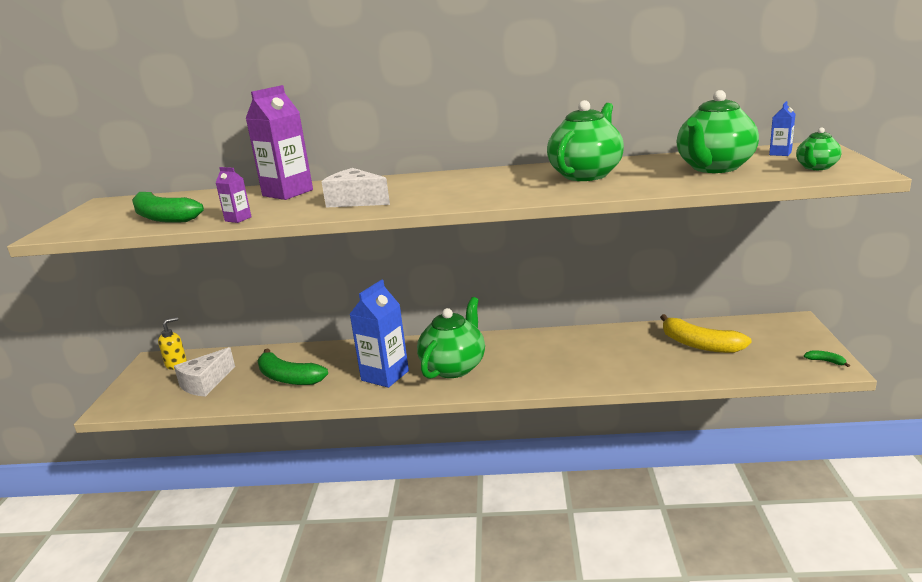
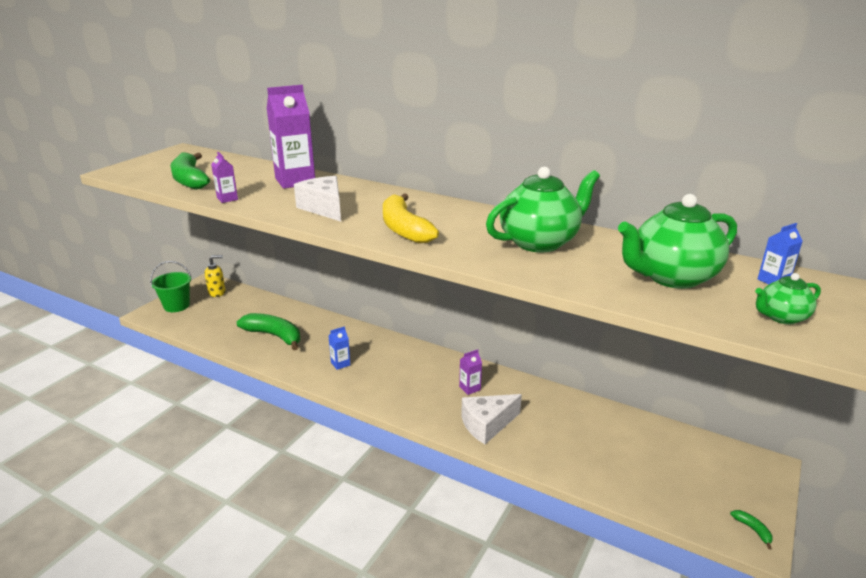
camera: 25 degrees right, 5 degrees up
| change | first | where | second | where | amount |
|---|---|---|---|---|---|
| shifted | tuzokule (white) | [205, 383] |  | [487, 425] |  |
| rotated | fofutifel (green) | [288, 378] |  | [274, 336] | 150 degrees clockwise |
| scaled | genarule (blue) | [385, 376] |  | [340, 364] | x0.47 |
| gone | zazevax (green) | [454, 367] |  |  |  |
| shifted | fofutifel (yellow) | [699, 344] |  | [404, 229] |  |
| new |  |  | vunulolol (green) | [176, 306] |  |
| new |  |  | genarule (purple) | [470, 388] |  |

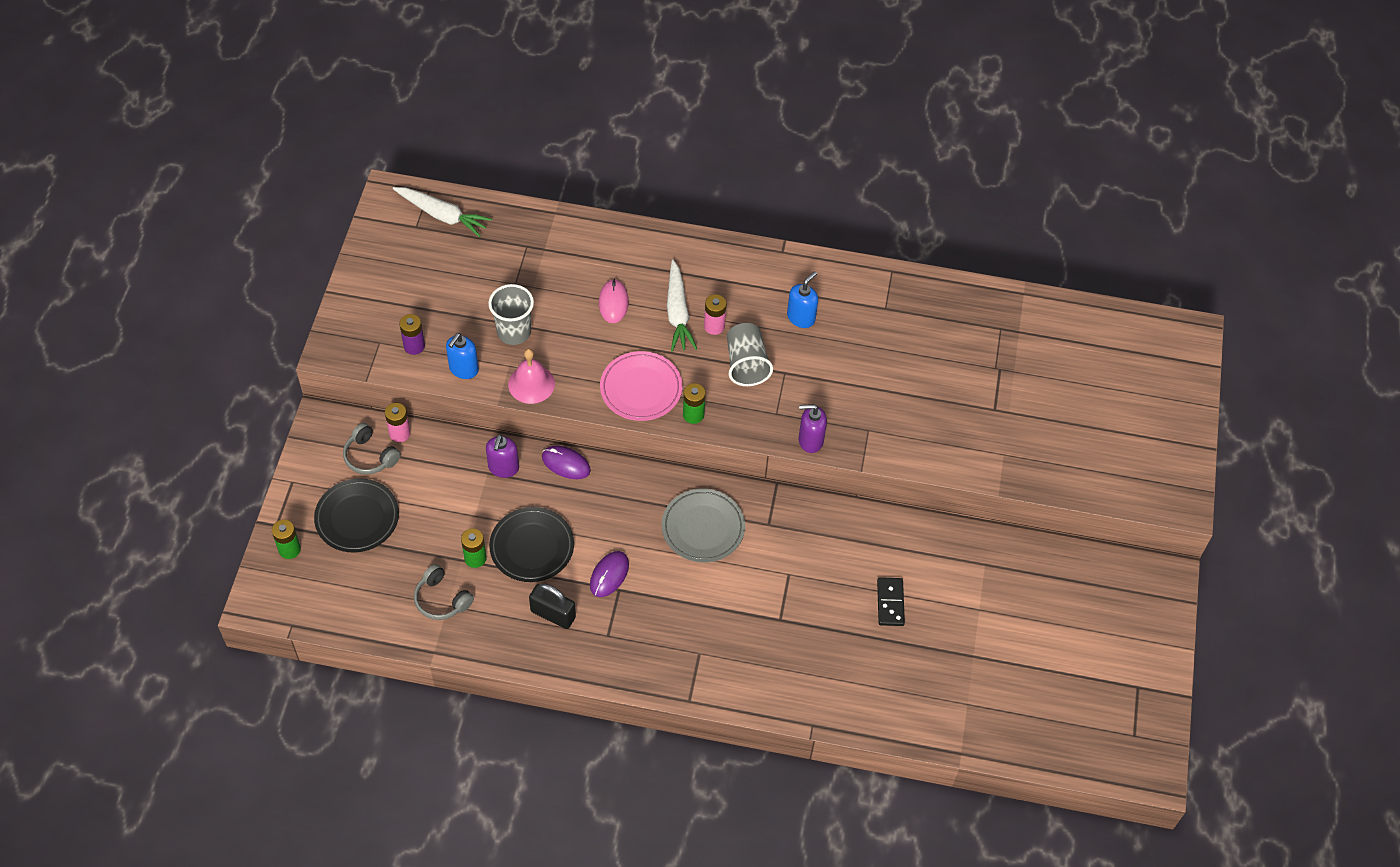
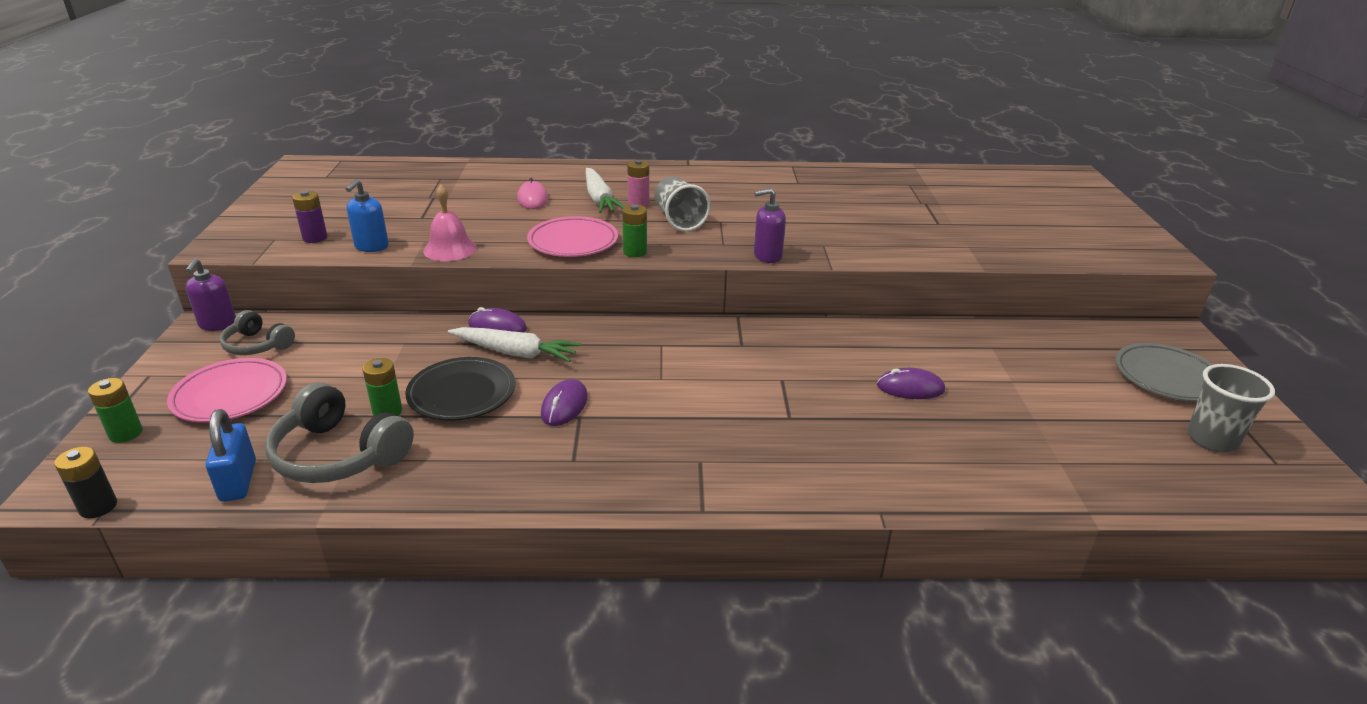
camera: 10 degrees left, 25 degrees down
| change | first | where | second | where | amount |
|---|---|---|---|---|---|
| repainted | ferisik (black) | [357, 518] | ferisik (pink) | [230, 395] |  |
| gone | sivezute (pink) | [400, 433] |  |  |  |
| shifted | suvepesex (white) | [442, 215] |  | [516, 353] |  |
| scaled | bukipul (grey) | [442, 599] |  | [339, 454] | x1.67 |
| shifted | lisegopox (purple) | [503, 468] |  | [218, 324] |  |
| shifted | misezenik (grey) | [514, 332] |  | [1212, 439] |  |
| gone | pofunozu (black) | [553, 614] |  |  |  |
| shifted | ferisik (grey) | [703, 528] |  | [1167, 377] |  |
| gone | lisegopox (blue) | [801, 317] |  |  |  |
| swapped | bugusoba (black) | [890, 603] | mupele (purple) | [910, 388] |  |
| new |  |  | sivezute (black) | [98, 507] |  |
| new |  |  | pofunozu (blue) | [238, 481] |  |

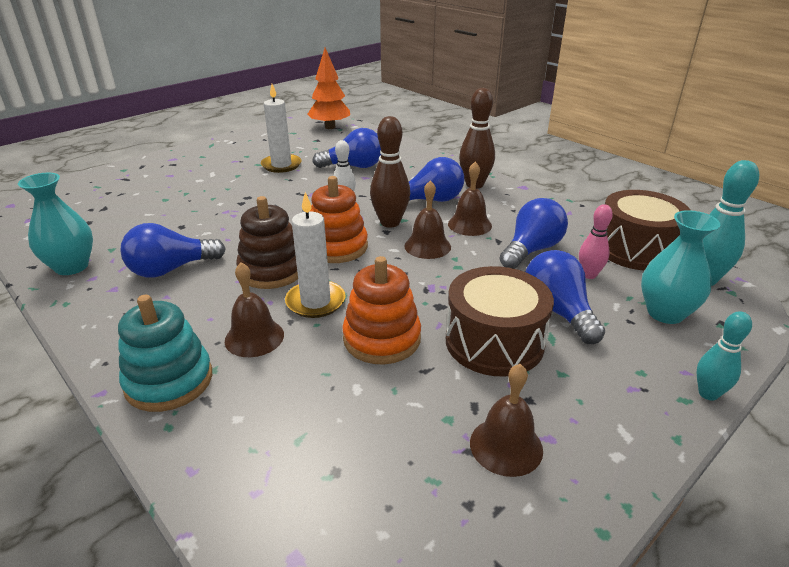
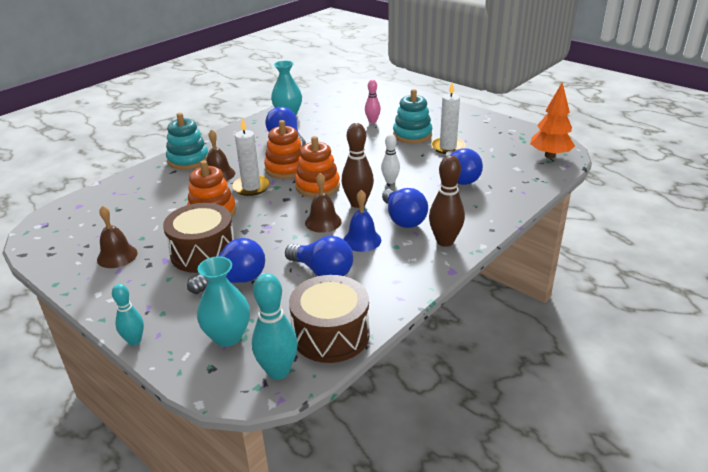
camera: 85 degrees right, 0 degrees up
| change | first | where | second | where | amount |
|---|---|---|---|---|---|
| repainted | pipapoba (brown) | [272, 270] | pipapoba (orange) | [286, 168] |  |
| repainted | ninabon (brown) | [469, 224] | ninabon (blue) | [362, 240] |  |
| shifted | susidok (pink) | [589, 275] |  | [372, 121] |  |
| new |  |  | pipapoba (turquoise) | [412, 135] |  |

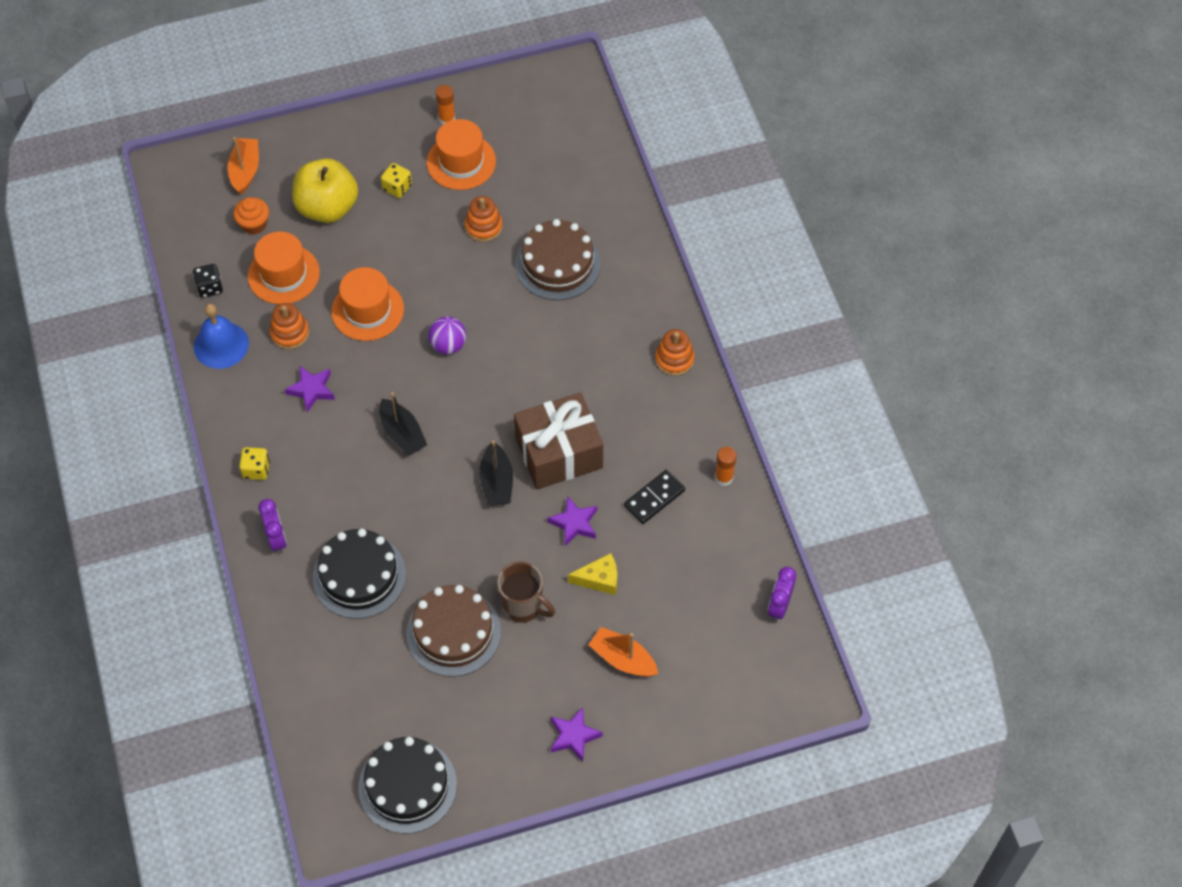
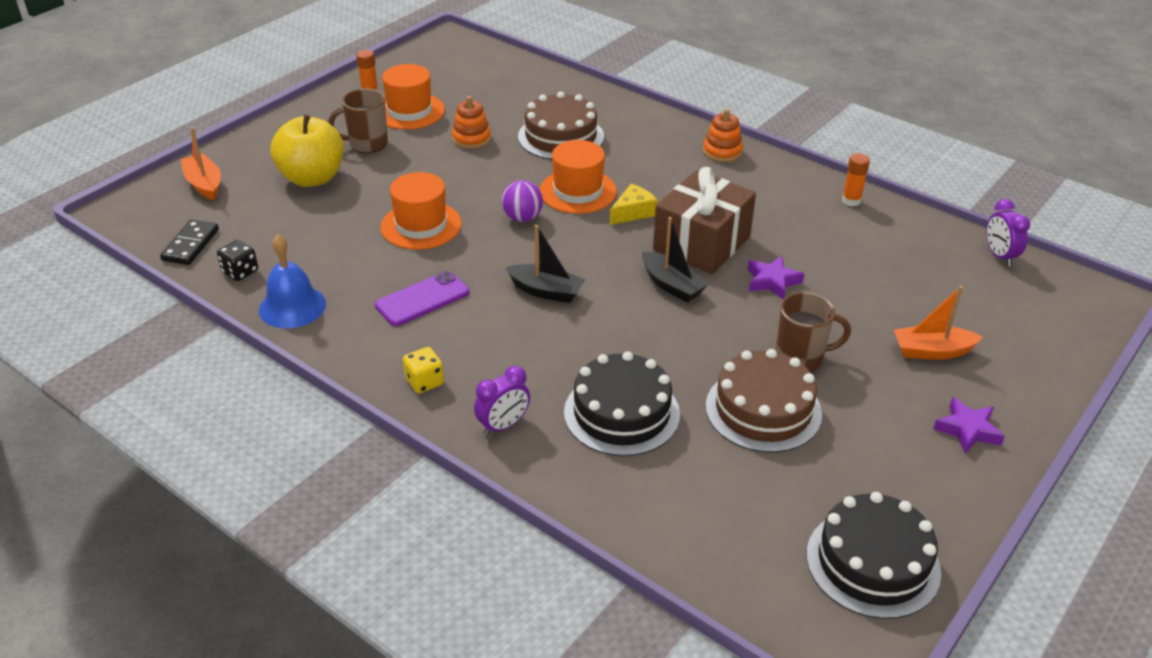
camera: 35 degrees left, 20 degrees down
| change | first | where | second | where | amount |
|---|---|---|---|---|---|
| gone | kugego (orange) | [254, 224] |  |  |  |
| shifted | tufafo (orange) | [283, 274] |  | [578, 191] |  |
| rotated | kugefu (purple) | [276, 539] |  | [503, 425] | 105 degrees clockwise |
| gone | pipapoba (orange) | [290, 333] |  |  |  |
| swapped | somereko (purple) | [311, 390] | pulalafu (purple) | [422, 299] |  |
| swapped | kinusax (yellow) | [397, 187] | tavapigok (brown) | [367, 144] |  |
| shifted | tuzokule (yellow) | [599, 579] |  | [633, 212] |  |
| shifted | bugusoba (black) | [654, 498] |  | [191, 245] |  |

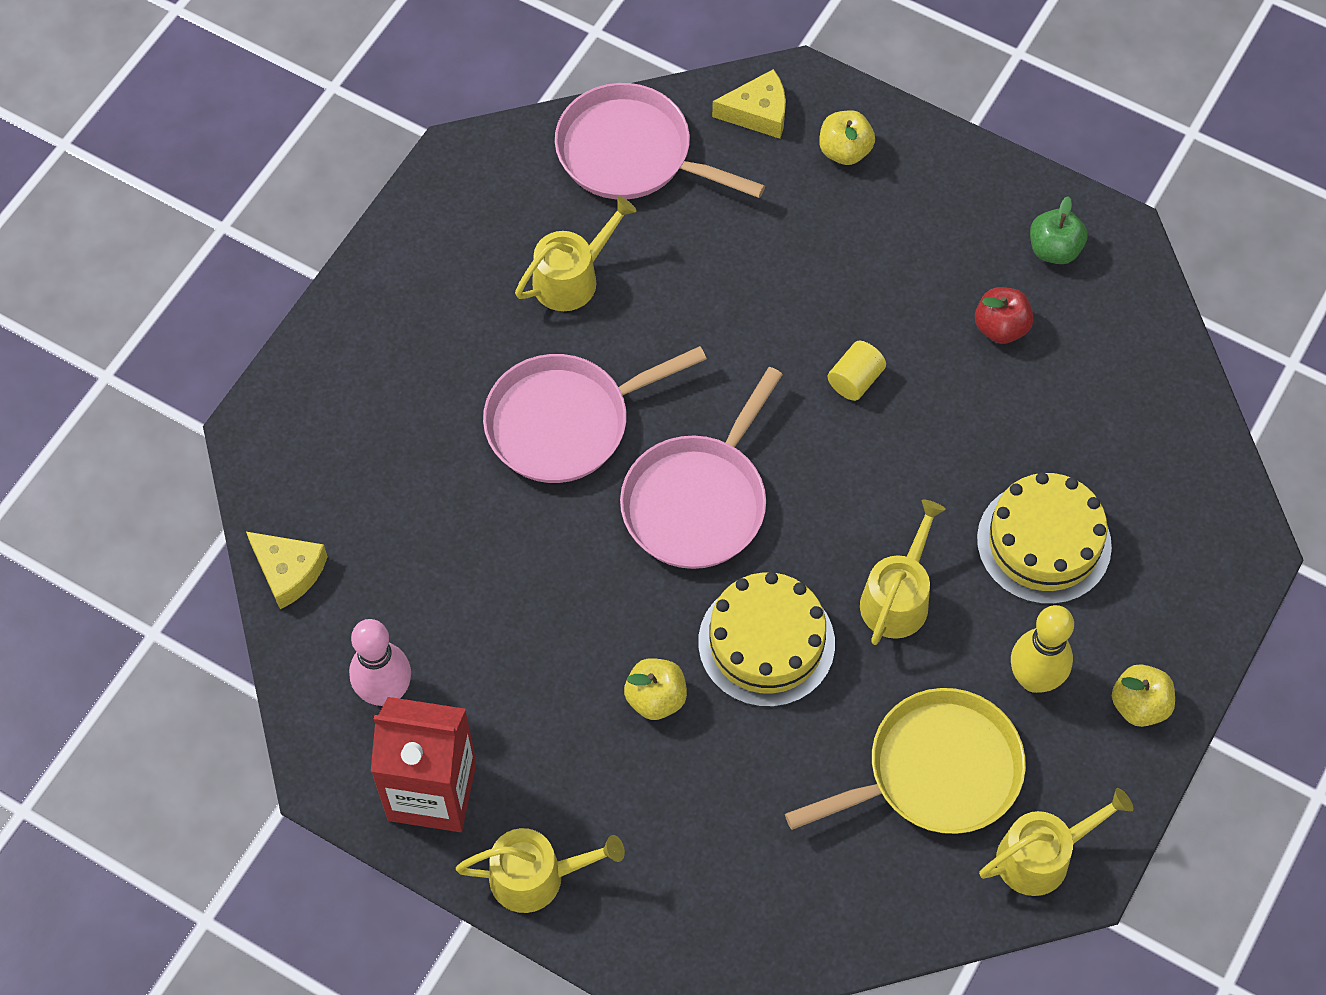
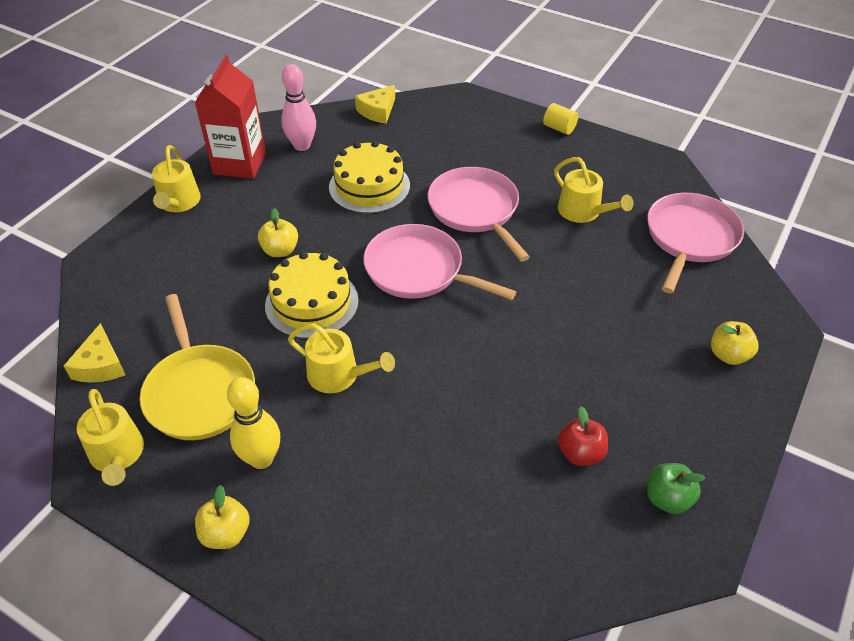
camera: 90 degrees right, 15 degrees down
| change | first | where | second | where | amount |
|---|---|---|---|---|---|
| shifted | tuzokule (yellow) | [758, 113] |  | [100, 365] |  |
| shifted | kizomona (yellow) | [855, 380] |  | [559, 128] |  |
| shifted | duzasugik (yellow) | [1044, 542] |  | [369, 186] |  |

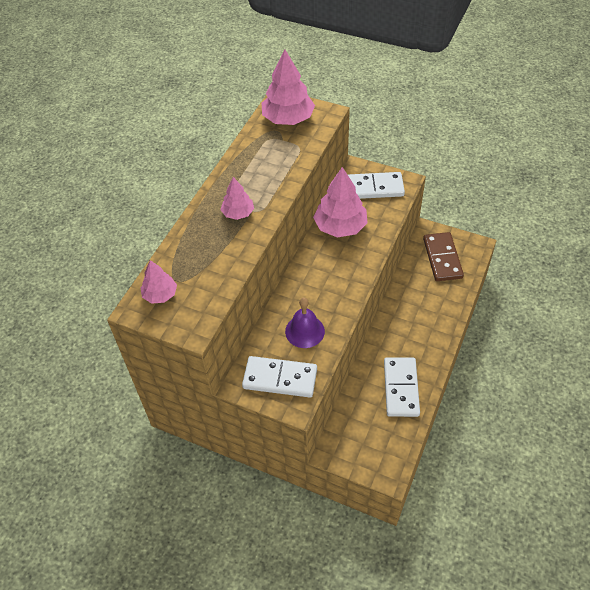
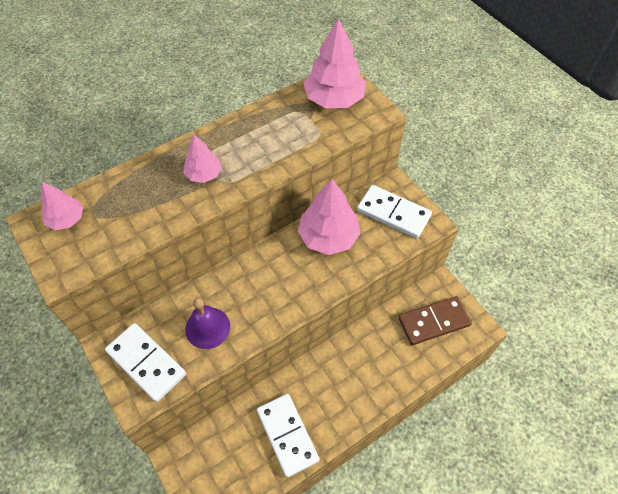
camera: 30 degrees right, 5 degrees up
| change | first | where | second | where | amount |
|---|---|---|---|---|---|
| rotated | bugusoba (white) | [401, 388] |  | [287, 435] | 60 degrees counterclockwise |
| rotated | bugusoba (brown) | [442, 258] |  | [434, 322] | 45 degrees clockwise |

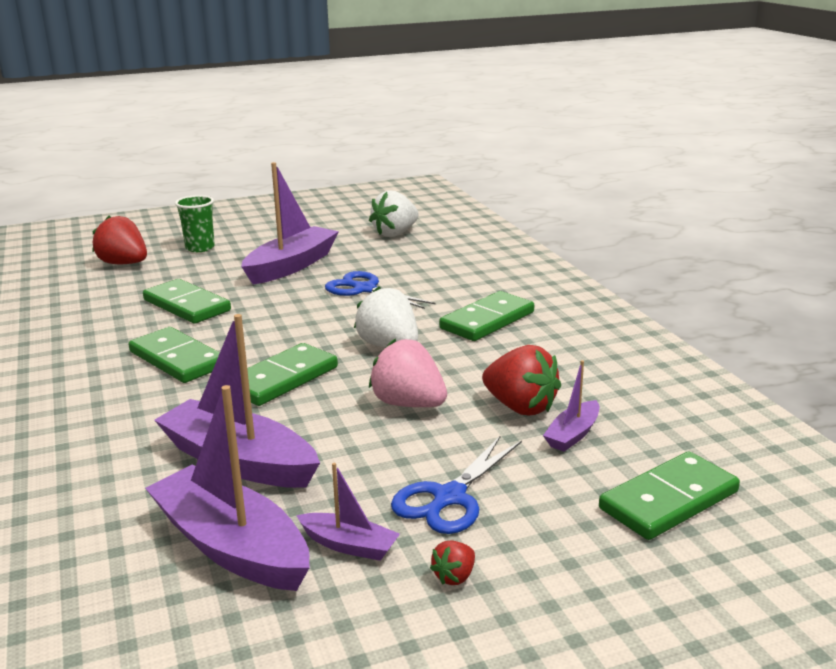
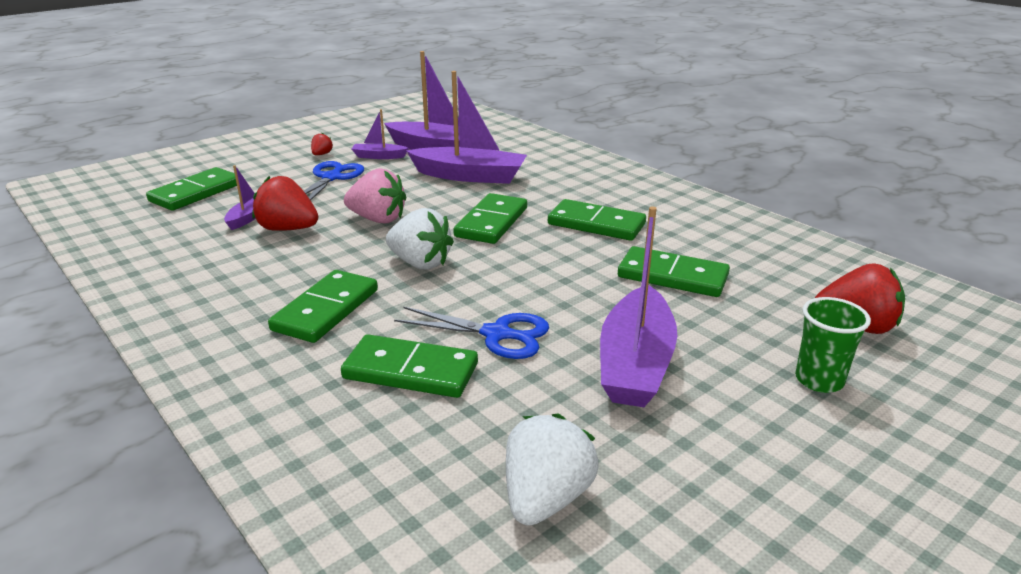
camera: 160 degrees right, 5 degrees up
| change | first | where | second | where | amount |
|---|---|---|---|---|---|
| new |  |  | bugusoba (green) | [410, 371] |  |

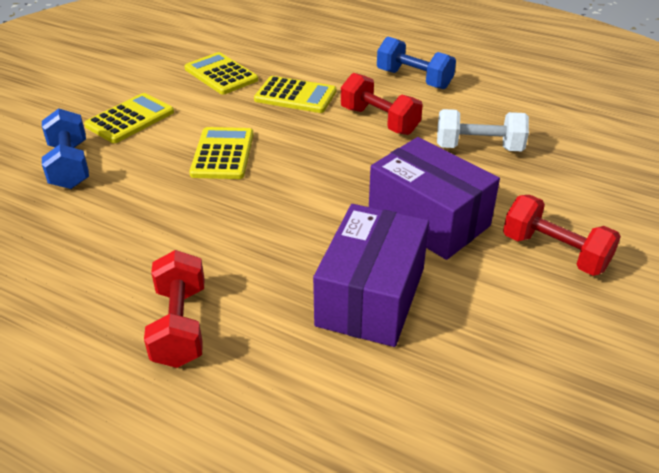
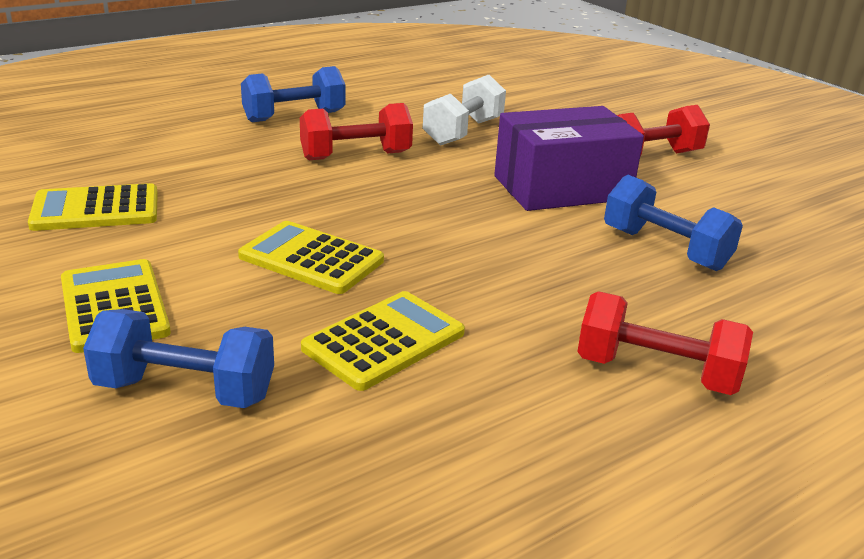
camera: 65 degrees left, 10 degrees down
| change | first | where | second | where | amount |
|---|---|---|---|---|---|
| shifted | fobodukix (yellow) | [295, 96] |  | [384, 341] |  |
| swapped | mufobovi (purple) | [370, 296] | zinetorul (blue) | [665, 249] |  |

